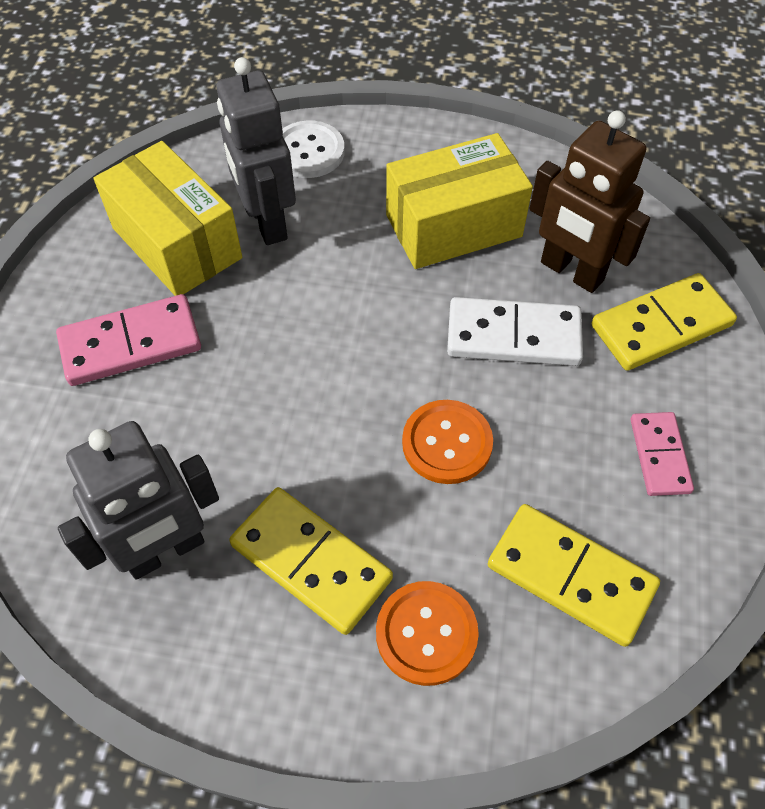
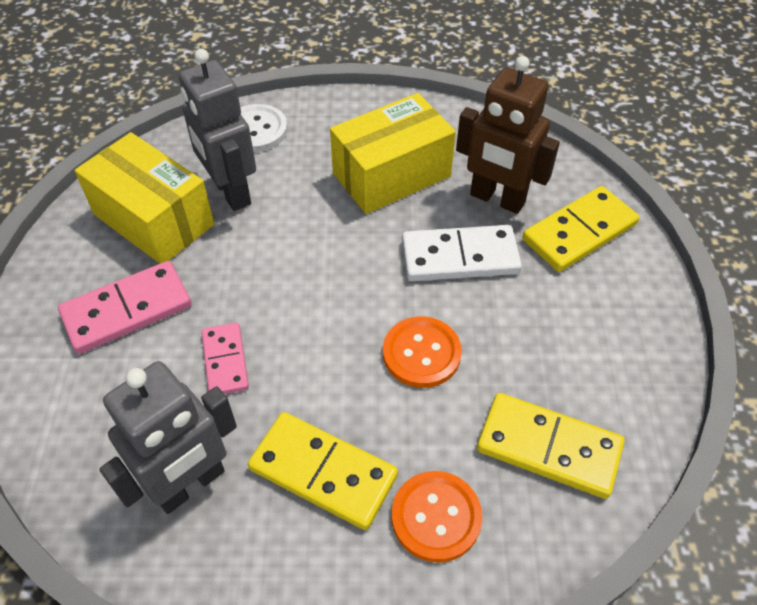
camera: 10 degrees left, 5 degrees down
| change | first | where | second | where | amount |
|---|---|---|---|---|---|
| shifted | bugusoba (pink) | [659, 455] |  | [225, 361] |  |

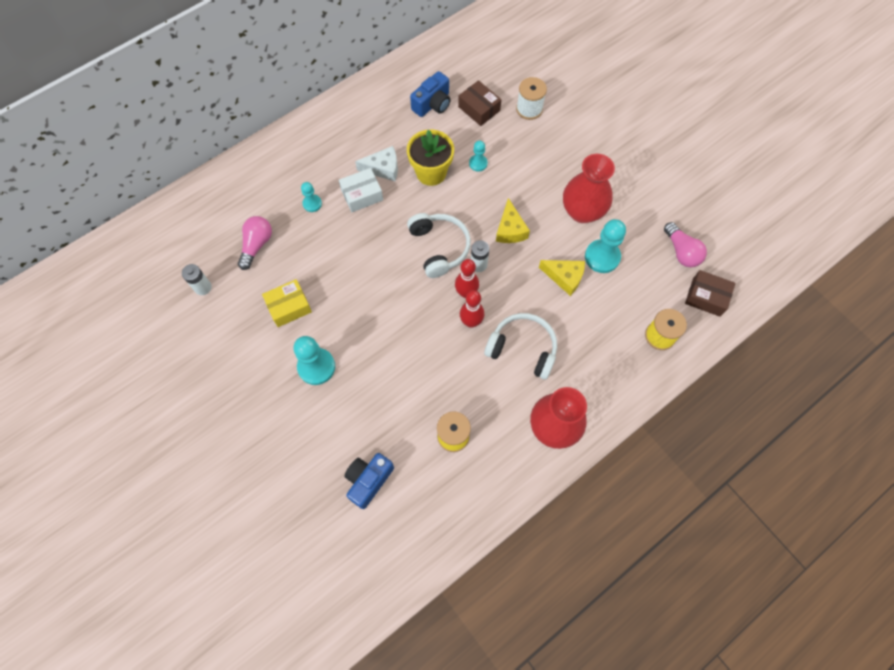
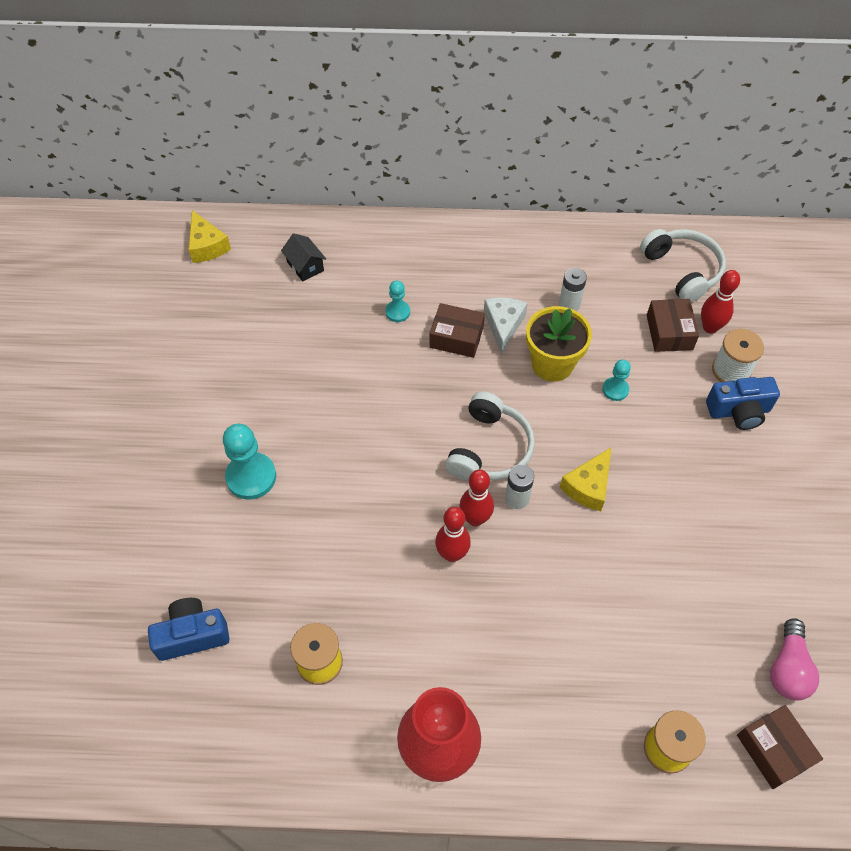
camera: 40 degrees right, 10 degrees down
| change | first | where | second | where | amount |
|---|---|---|---|---|---|
| shifted | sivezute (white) | [203, 287] |  | [569, 304] |  |
| gone | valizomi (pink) | [257, 245] |  |  |  |
| gone | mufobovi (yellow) | [289, 307] |  |  |  |
| repainted | mufobovi (white) | [362, 195] | mufobovi (brown) | [456, 337] |  |
| rotated | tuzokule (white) | [383, 168] |  | [503, 325] | 120 degrees counterclockwise |
| shifted | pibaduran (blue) | [432, 104] |  | [739, 411] |  |
| shifted | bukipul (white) | [522, 348] |  | [682, 270] |  |
| shifted | tuzokule (yellow) | [564, 277] |  | [207, 246] |  |
| gone | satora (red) | [582, 211] |  |  |  |
| gone | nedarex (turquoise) | [602, 257] |  |  |  |
| new |  |  | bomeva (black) | [305, 266] |  |
| new |  |  | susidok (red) | [710, 327] |  |

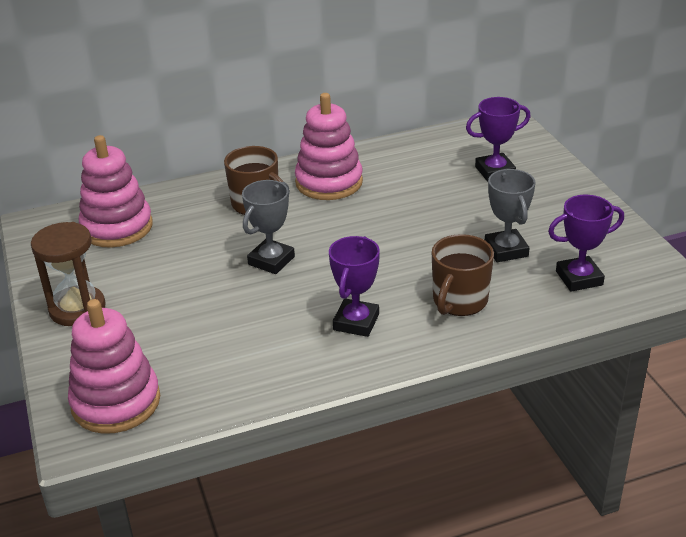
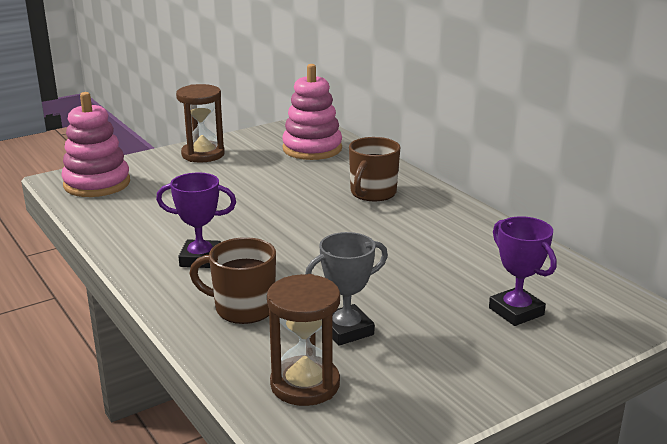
camera: 75 degrees right, 10 degrees down
| change | first | where | second | where | amount |
|---|---|---|---|---|---|
| gone | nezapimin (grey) | [271, 261] |  |  |  |
| gone | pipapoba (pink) | [329, 182] |  |  |  |
| swapped | nezapimin (purple) | [579, 278] | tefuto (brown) | [305, 384] |  |

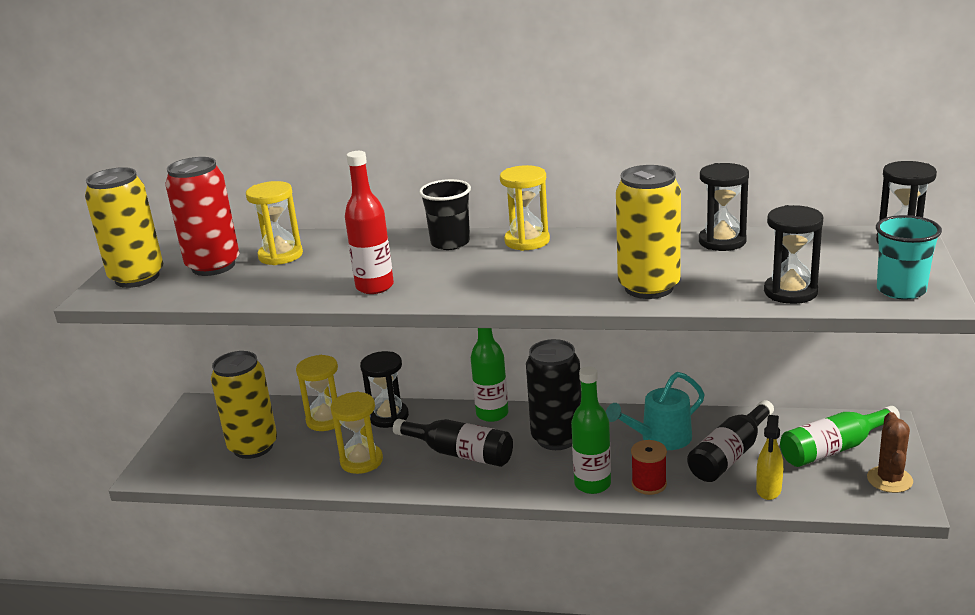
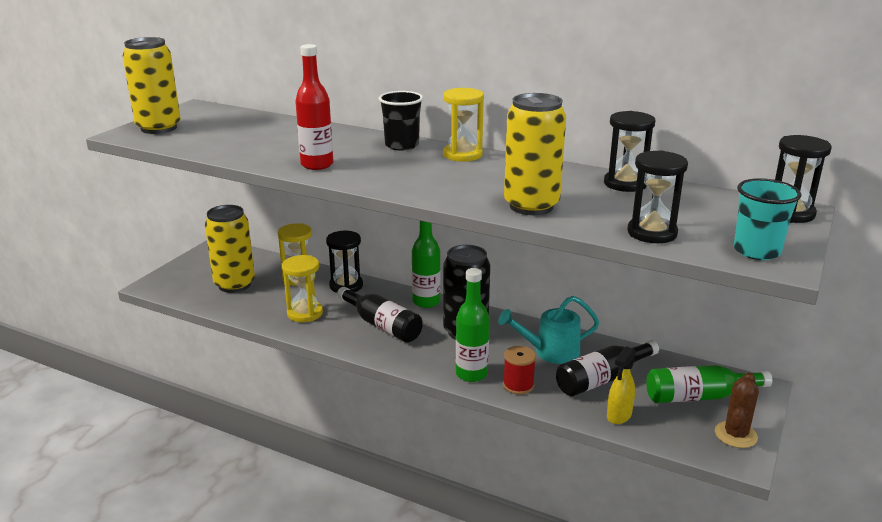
camera: 15 degrees right, 0 degrees up
| change | first | where | second | where | amount |
|---|---|---|---|---|---|
| gone | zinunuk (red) | [213, 266] |  |  |  |
| gone | tefuto (yellow) | [280, 255] |  |  |  |

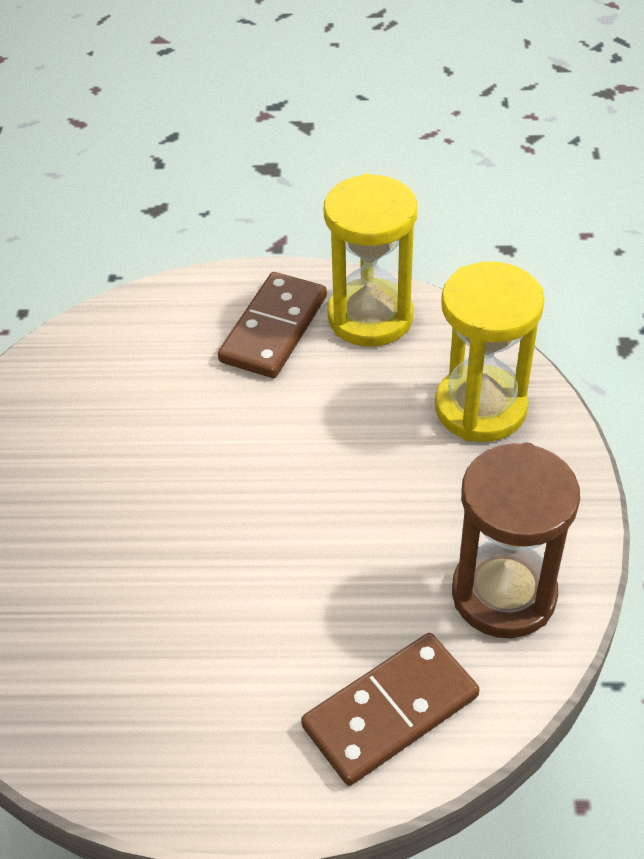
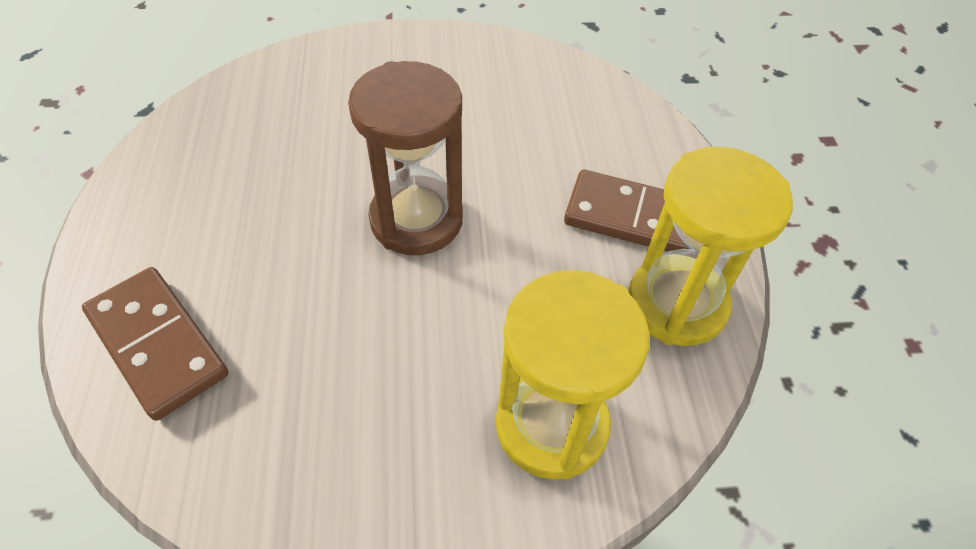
camera: 80 degrees right, 5 degrees up
| change | first | where | second | where | amount |
|---|---|---|---|---|---|
| shifted | tefuto (brown) | [503, 594] |  | [416, 220] |  |

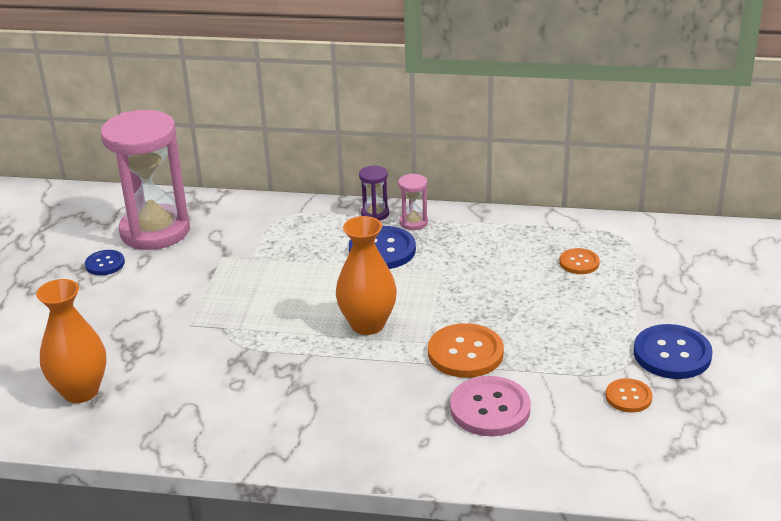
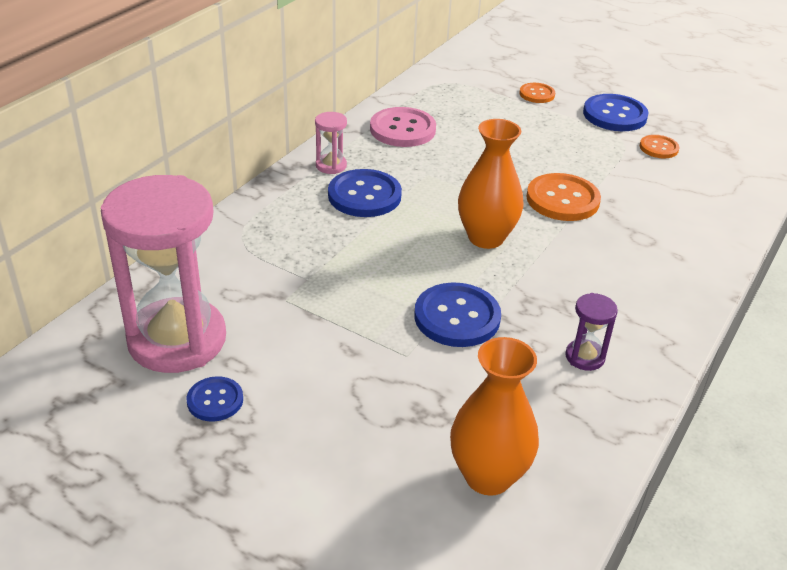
camera: 70 degrees left, 5 degrees up
| change | first | where | second | where | amount |
|---|---|---|---|---|---|
| shifted | tefuto (purple) | [375, 214] |  | [585, 357] |  |
| shifted | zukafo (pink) | [490, 408] |  | [402, 129] |  |
| shifted | zukafo (orange) | [579, 262] |  | [537, 94] |  |
| new |  |  | zukafo (blue) | [457, 317] |  |

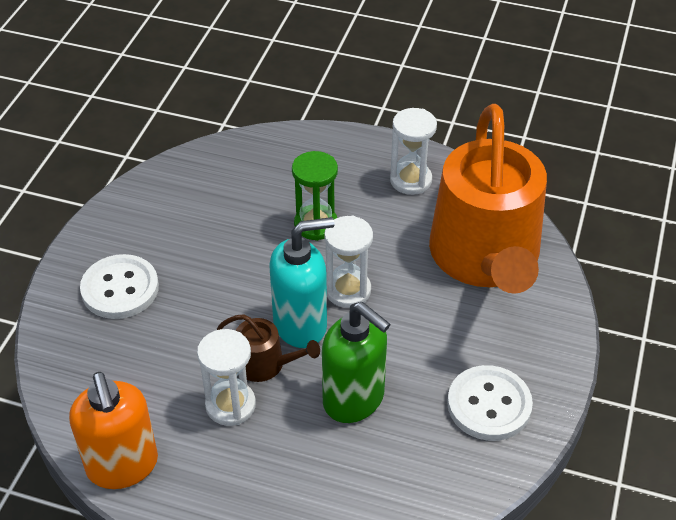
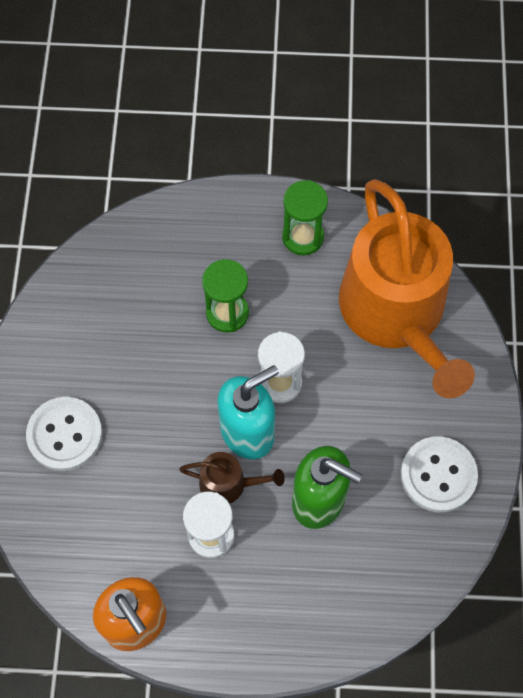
camera: 15 degrees left, 20 degrees up
| change | first | where | second | where | amount |
|---|---|---|---|---|---|
| repainted | tefuto (white) | [410, 180] | tefuto (green) | [303, 237] |  |

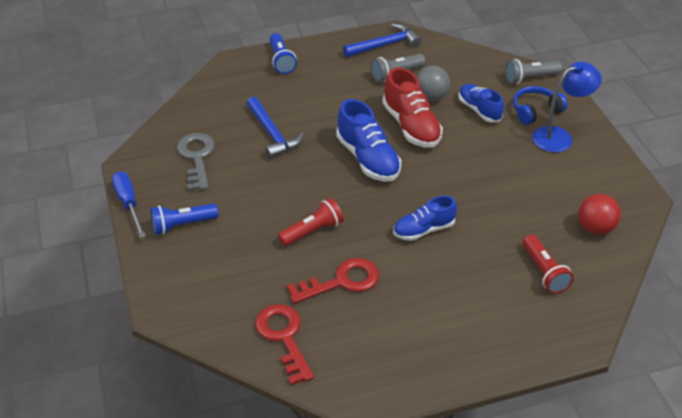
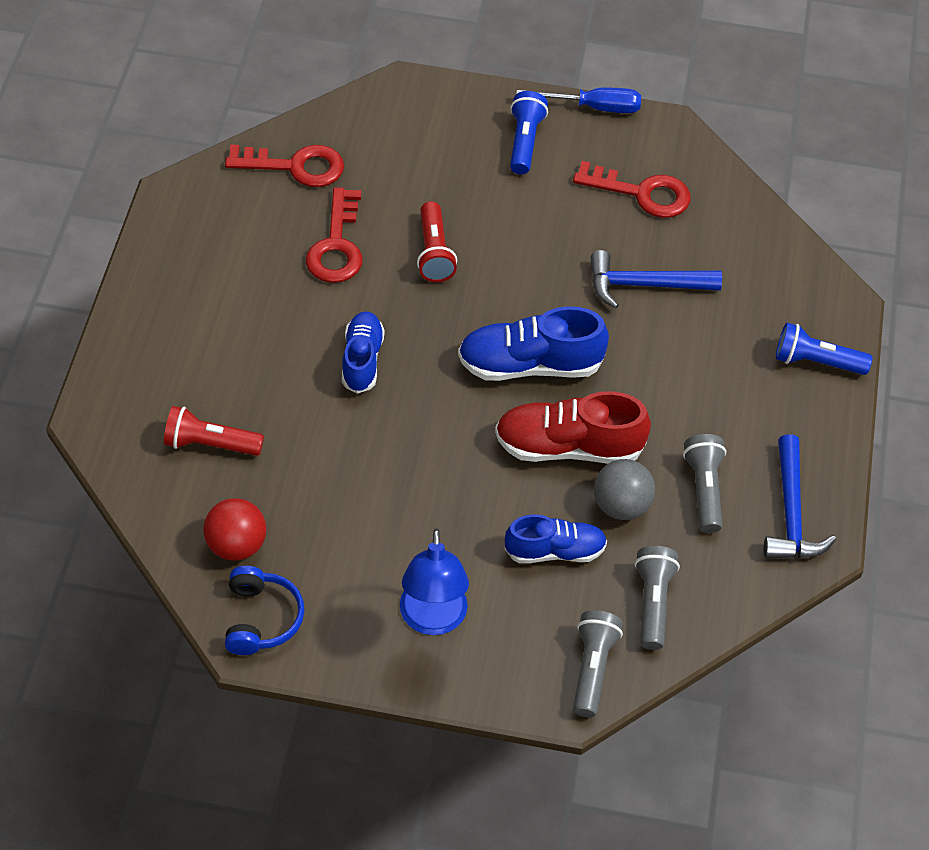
camera: 115 degrees right, 10 degrees up
| change | first | where | second | where | amount |
|---|---|---|---|---|---|
| repainted | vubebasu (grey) | [197, 157] | vubebasu (red) | [642, 193] |  |
| shifted | bukipul (blue) | [535, 111] |  | [261, 619] |  |
| new |  |  | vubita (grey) | [653, 603] |  |

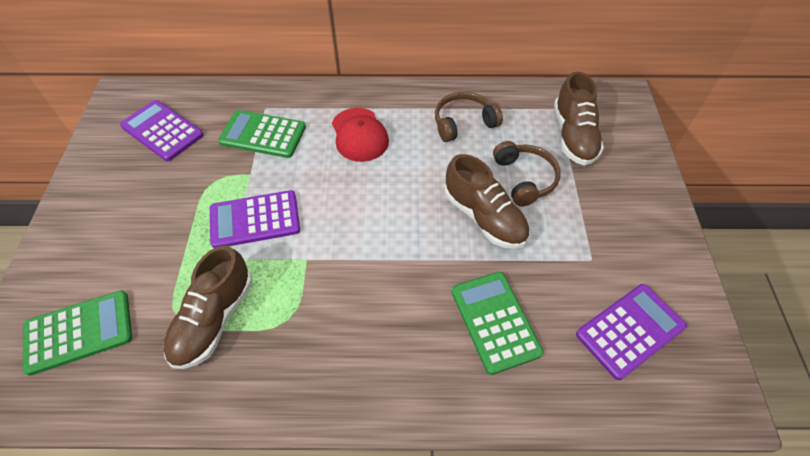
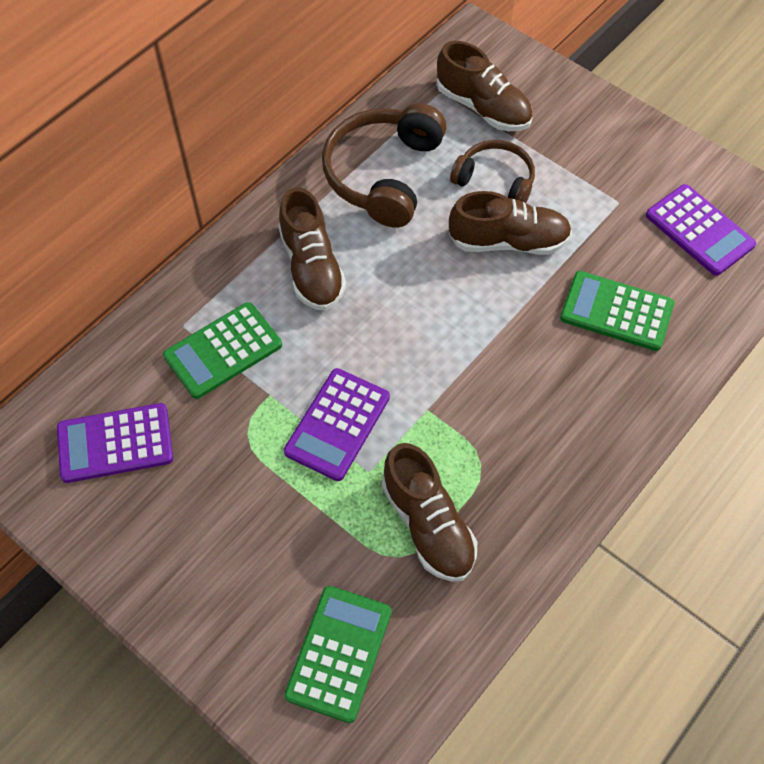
camera: 50 degrees left, 5 degrees up
| change | first | where | second | where | amount |
|---|---|---|---|---|---|
| swapped | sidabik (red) | [359, 135] | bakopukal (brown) | [312, 267] |  |
| scaled | bukipul (brown) | [463, 123] |  | [383, 174] | x1.62 |
| rotated | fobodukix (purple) | [630, 330] |  | [699, 230] | 135 degrees clockwise |

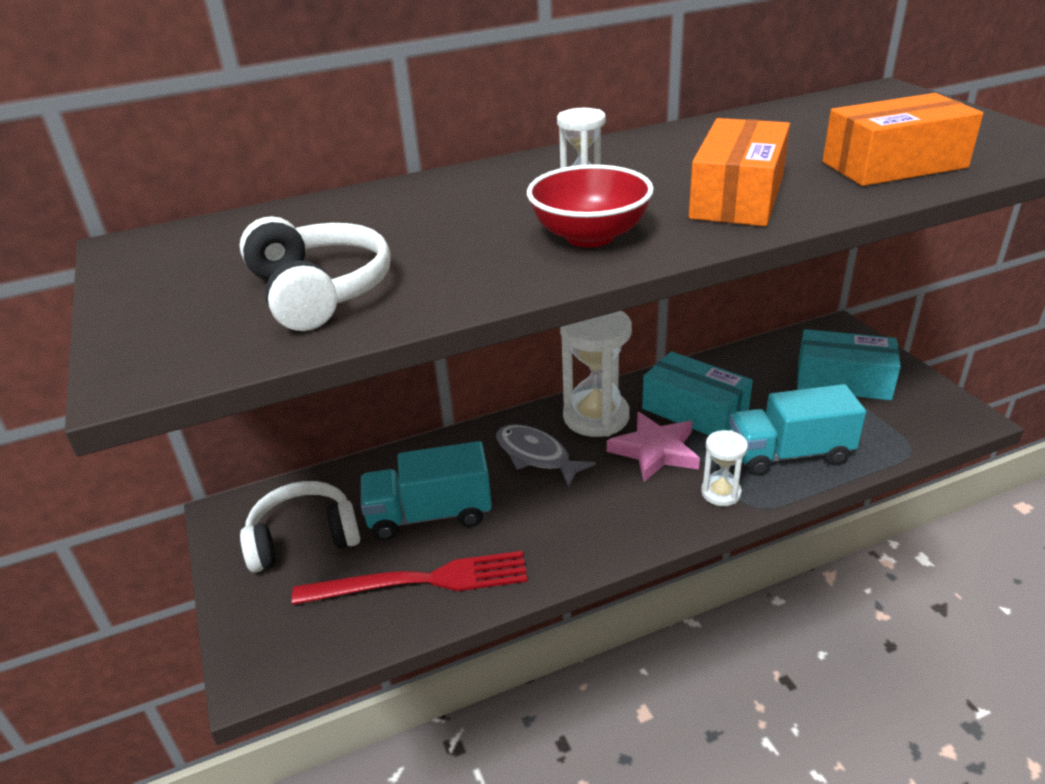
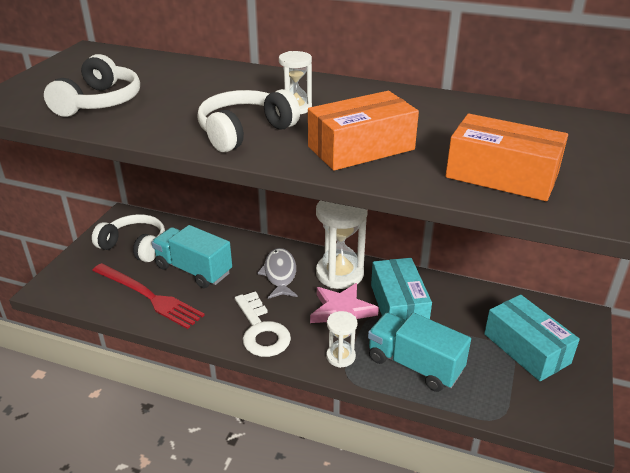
camera: 40 degrees right, 0 degrees up
| change | first | where | second | where | amount |
|---|---|---|---|---|---|
| swapped | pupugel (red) | [590, 236] | bukipul (white) | [244, 132] |  |
| new |  |  | vubebasu (white) | [261, 330] |  |

